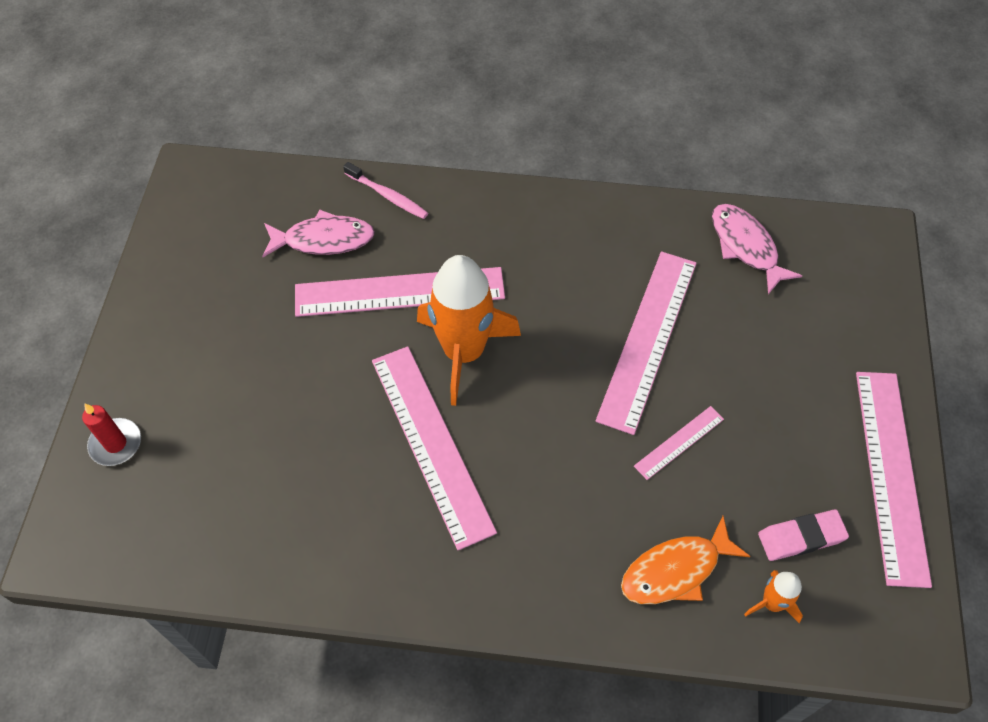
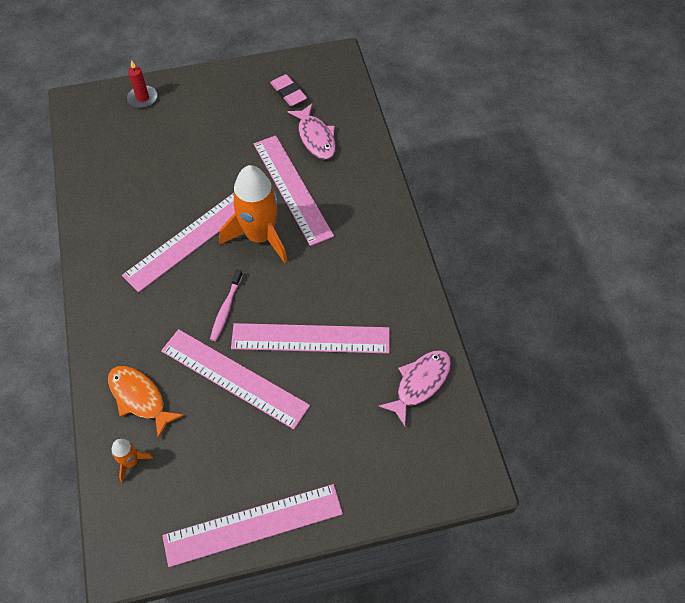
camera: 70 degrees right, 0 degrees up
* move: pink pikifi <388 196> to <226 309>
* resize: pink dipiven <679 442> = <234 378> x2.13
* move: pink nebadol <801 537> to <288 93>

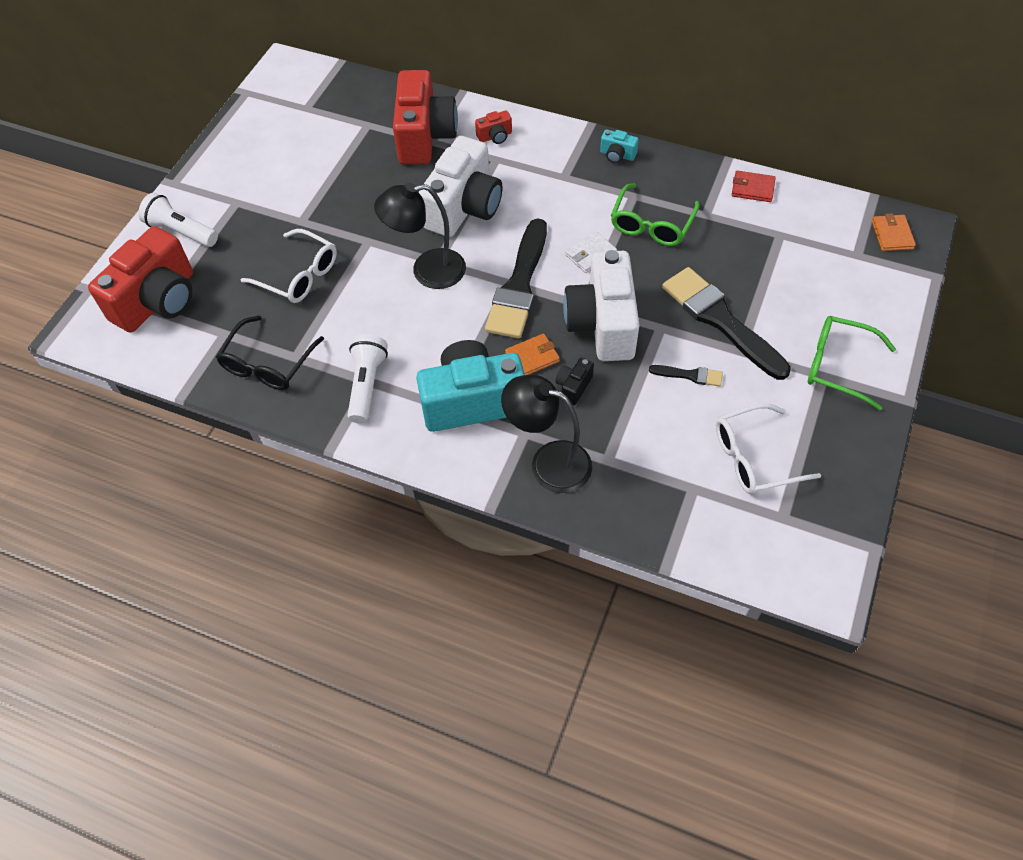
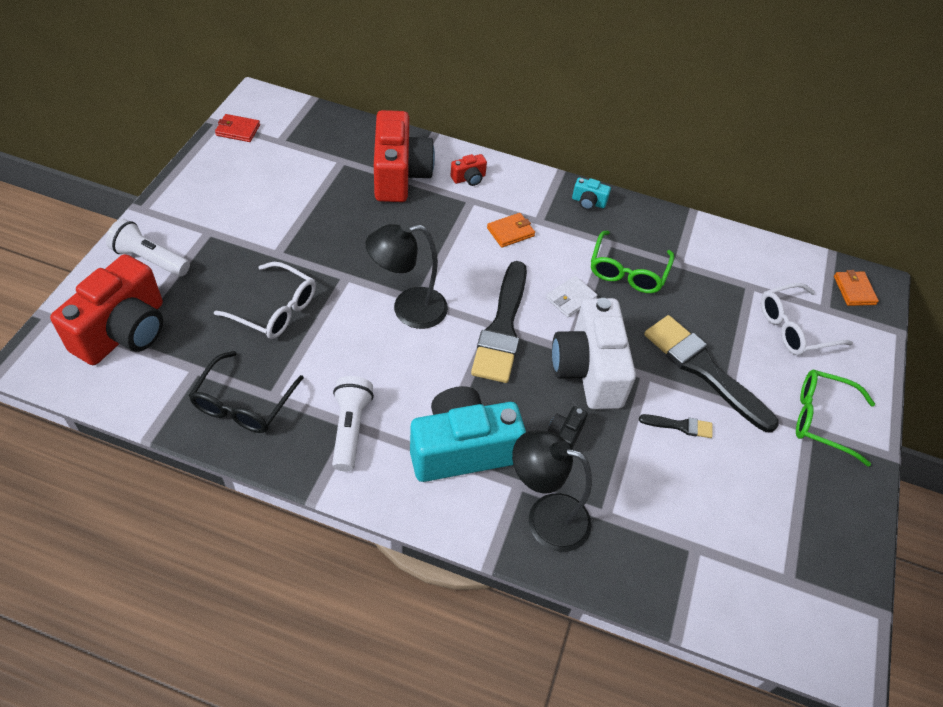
camera: 10 degrees left, 5 degrees down
* delete: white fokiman <464 208>
* move: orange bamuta <532 357> to <510 232>
* move: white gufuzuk <754 457> to <794 328>
* move: red bamuta <752 188> to <238 130>

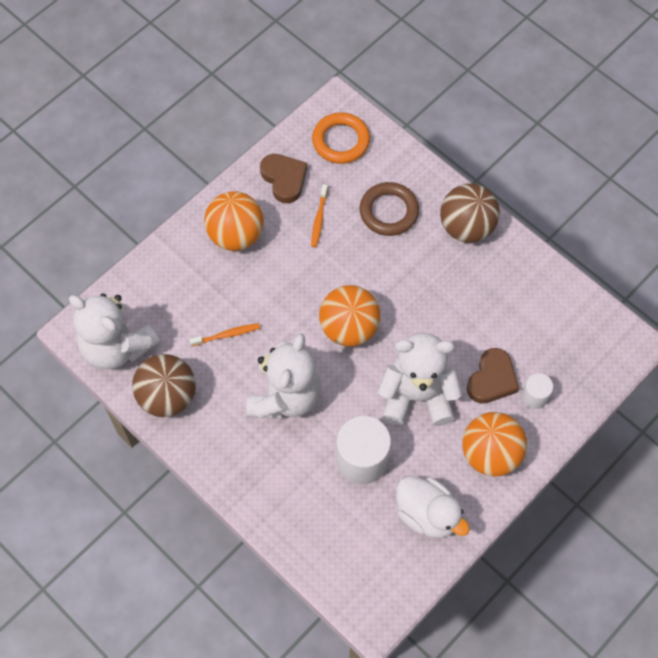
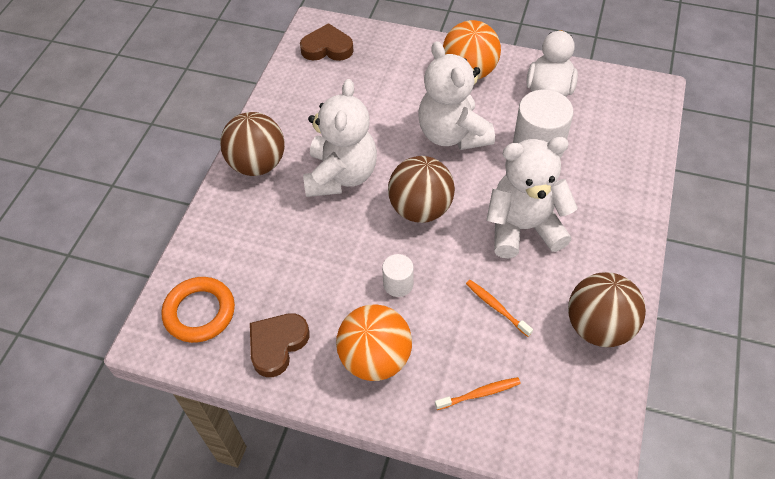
camera: 115 degrees left, 10 degrees down
* move: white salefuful <117 346> to <341 175>
* move: orange pikifi <319 219> to <479 393>
* recolor: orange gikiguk <349 328> to brown gikiguk <420 209>
* delete: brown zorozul <389 211>
* move: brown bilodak <492 379> to <327 48>
* move: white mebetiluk <534 396> to <398 284>

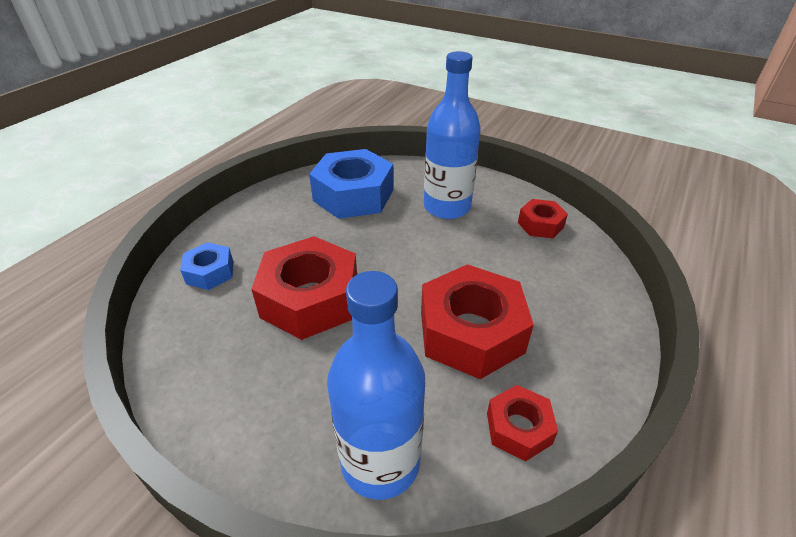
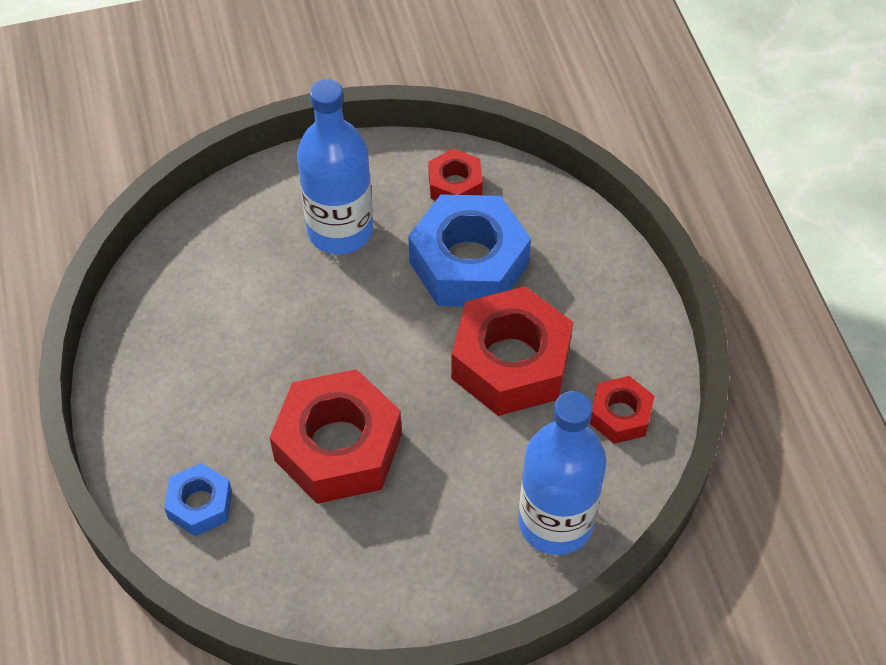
camera: 45 degrees left, 15 degrees up
* move: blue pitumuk <353 195> to <469 263>

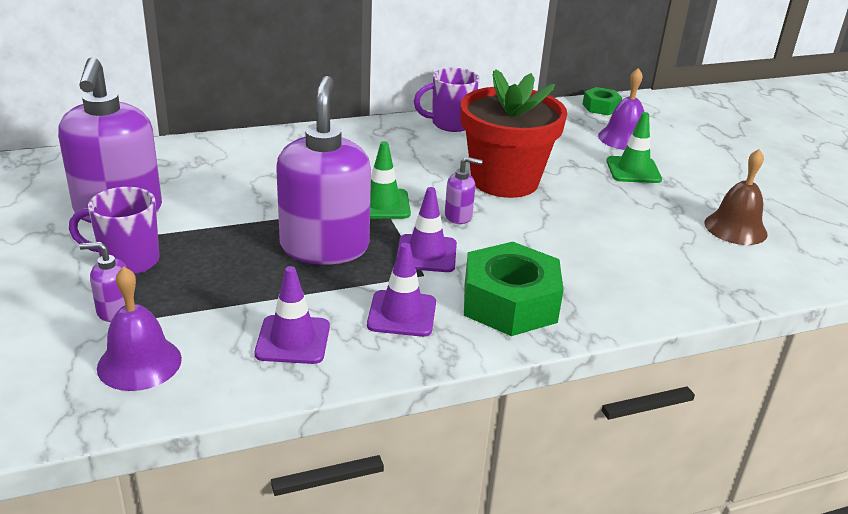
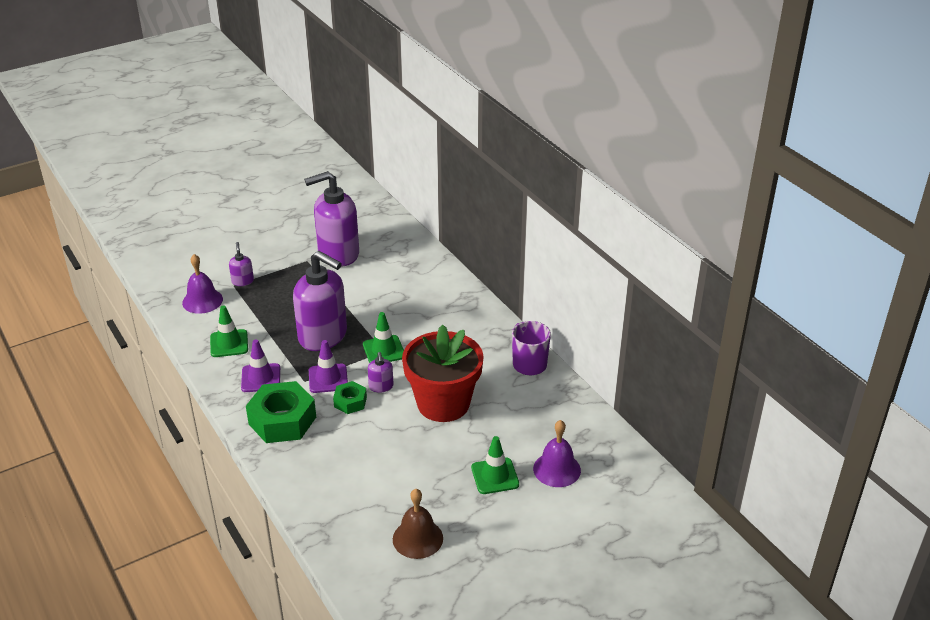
camera: 80 degrees right, 5 degrees up
* delete: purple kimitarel <128 261>
* recolor: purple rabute <293 340> to green rabute <229 343>
* rotate: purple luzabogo <324 247> = <323 336> 45 degrees clockwise
* move: green pitumuk <601 107> to <350 402>

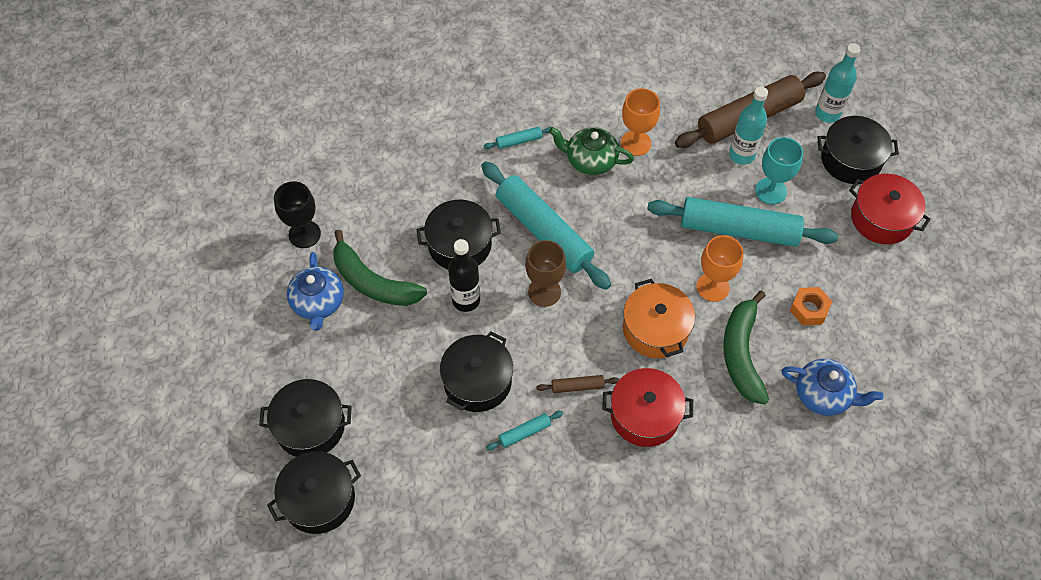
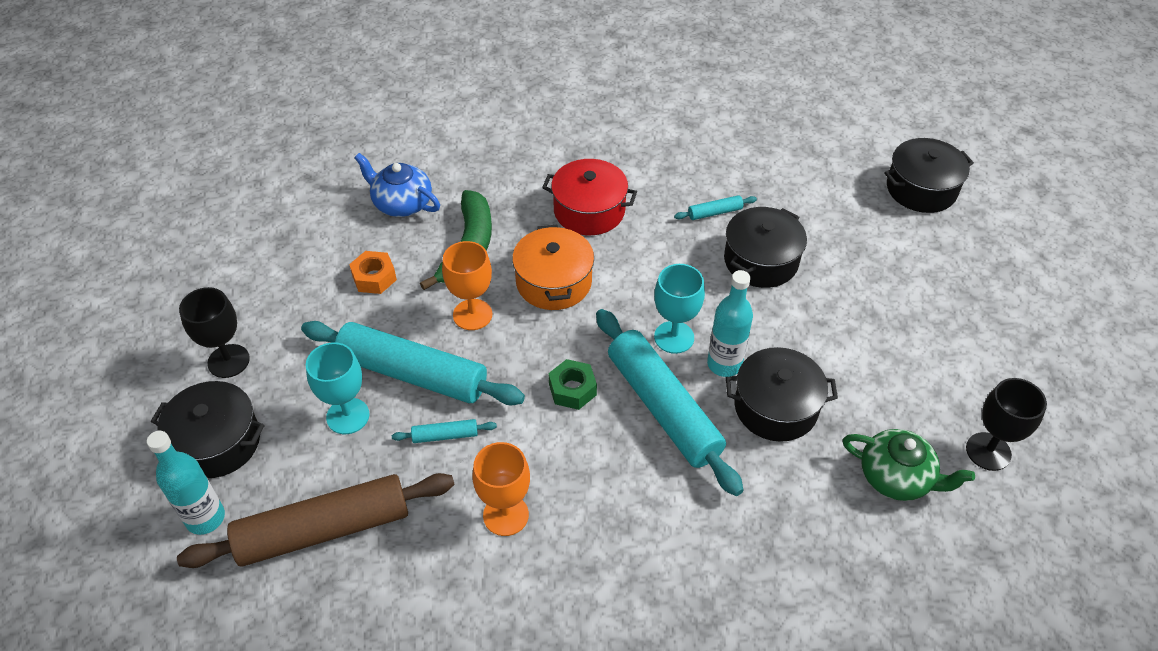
camera: 170 degrees left, 10 degrees down
* delete: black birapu <310 426>
* delete: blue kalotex <318 303>
* delete: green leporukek <373 282>
* delete: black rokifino <466 300>
* move: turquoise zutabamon <519 141> to <445 435>
* recolor: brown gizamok <544 292> to turquoise gizamok <674 337>
* delete: brown zutabamon <577 386>
* move: green kalotex <590 160> to <896 477>
* move: turquoise rokifino <741 155> to <724 364>
* replace: red birapu <881 218> to black gizamok <228 361>
* insert: green pitumuk <572 389>

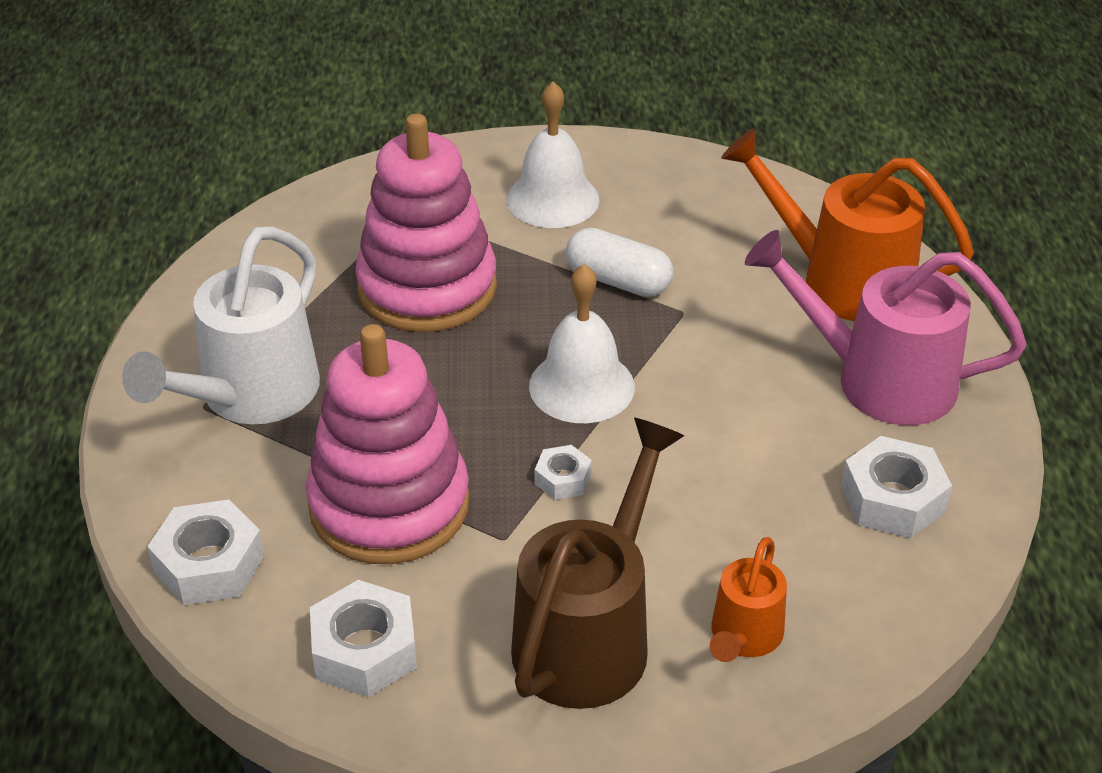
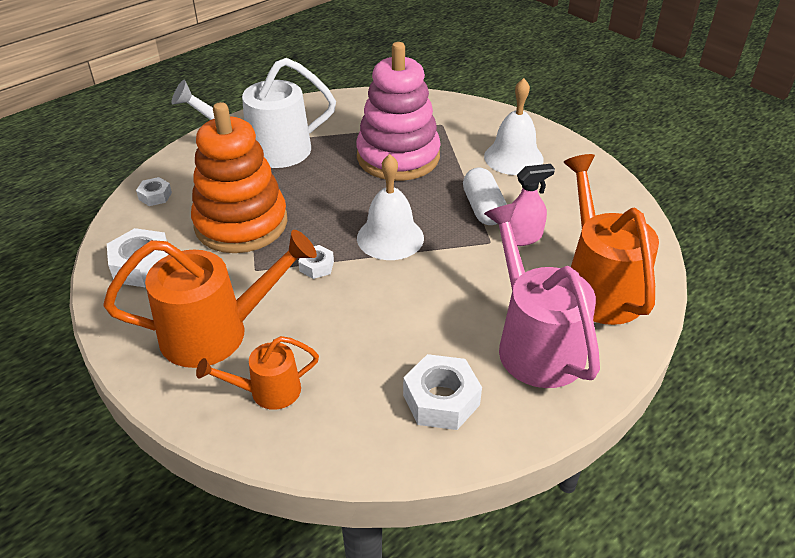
camera: 50 degrees right, 0 degrees up
* resize: white pitumuk <209 564> = <155 196> x0.56
* recolor: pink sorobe <389 505> to orange sorobe <241 223>
* recolor: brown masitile <590 633> to orange masitile <218 332>
* insert: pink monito <522 237>

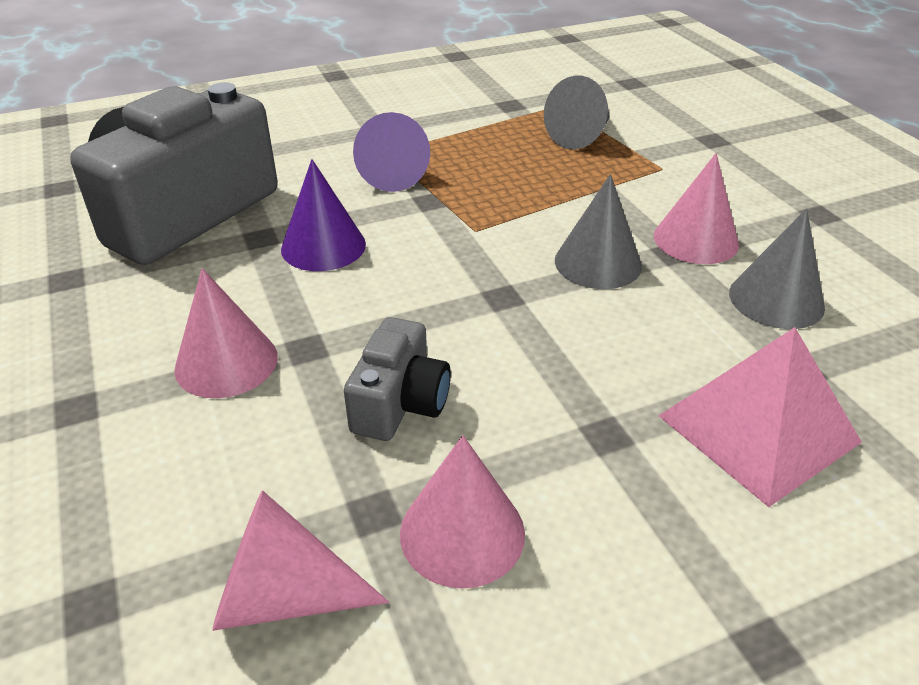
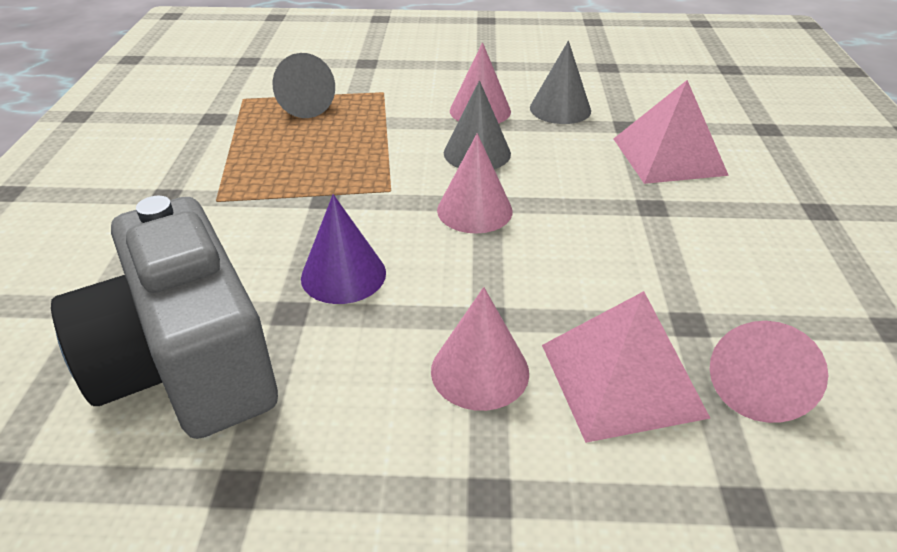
camera: 65 degrees left, 0 degrees up
* delete: grey fokiman <400 403>
* delete: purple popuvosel <391 174>
* move: pink popuvosel <462 532> to <474 210>
* insert: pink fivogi <621 380>

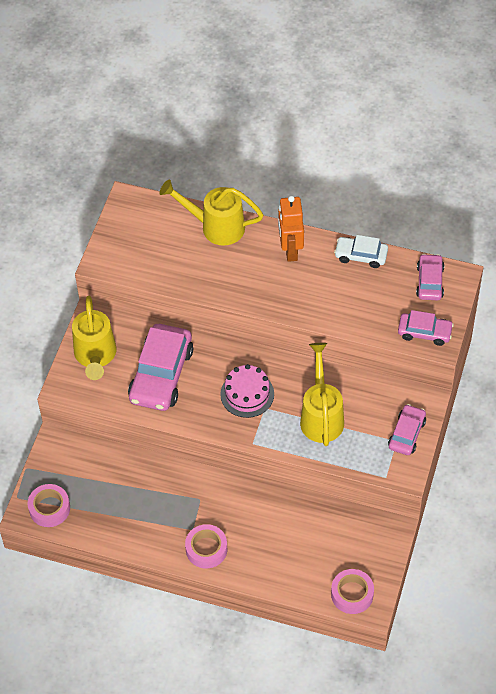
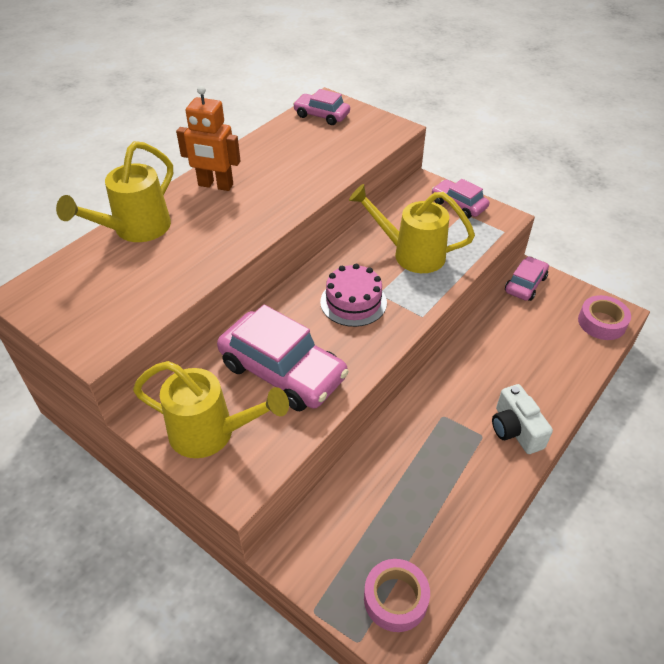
camera: 70 degrees left, 10 degrees down
* replace: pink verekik <206 549> to white fokiman <515 430>
* delete: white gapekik <361 255>
* move: pink gapekik <424 332> to <525 284>

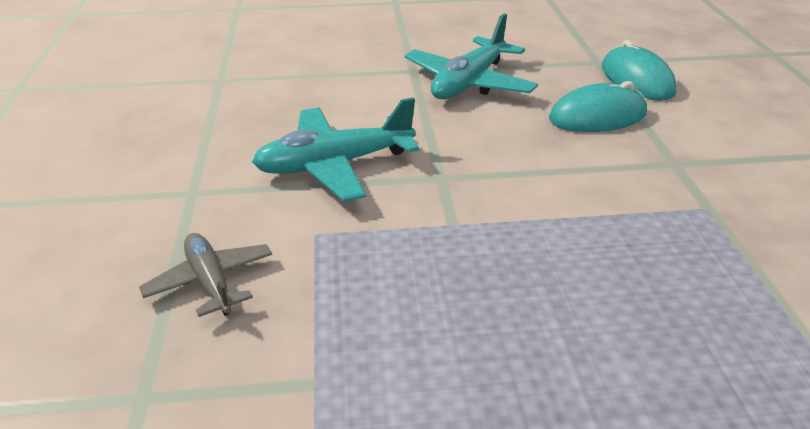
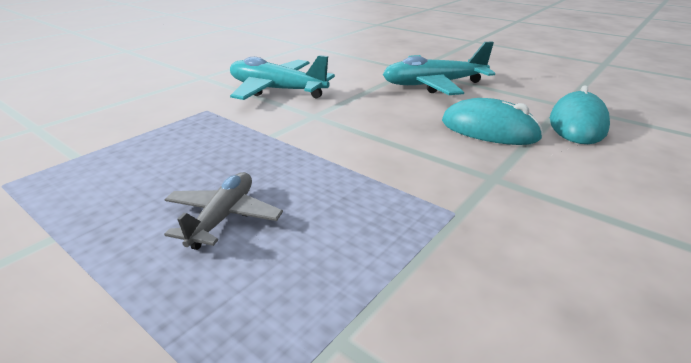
camera: 45 degrees right, 5 degrees down
* move: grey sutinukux <210 281> to <223 217>

